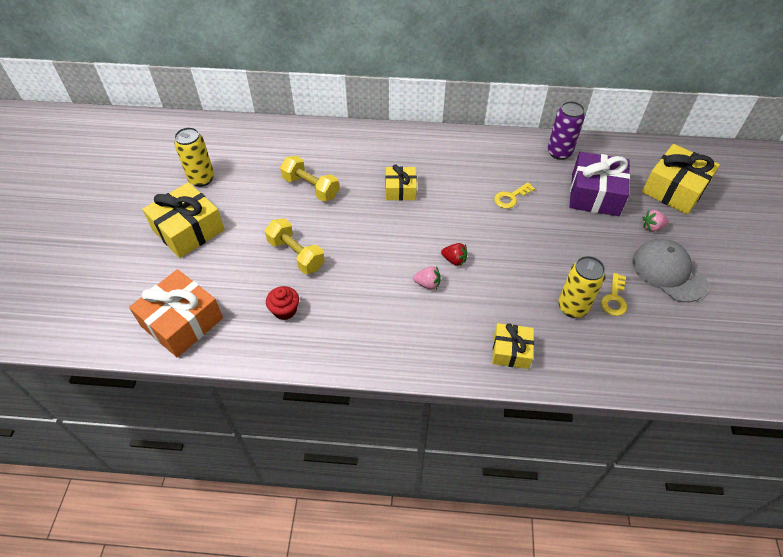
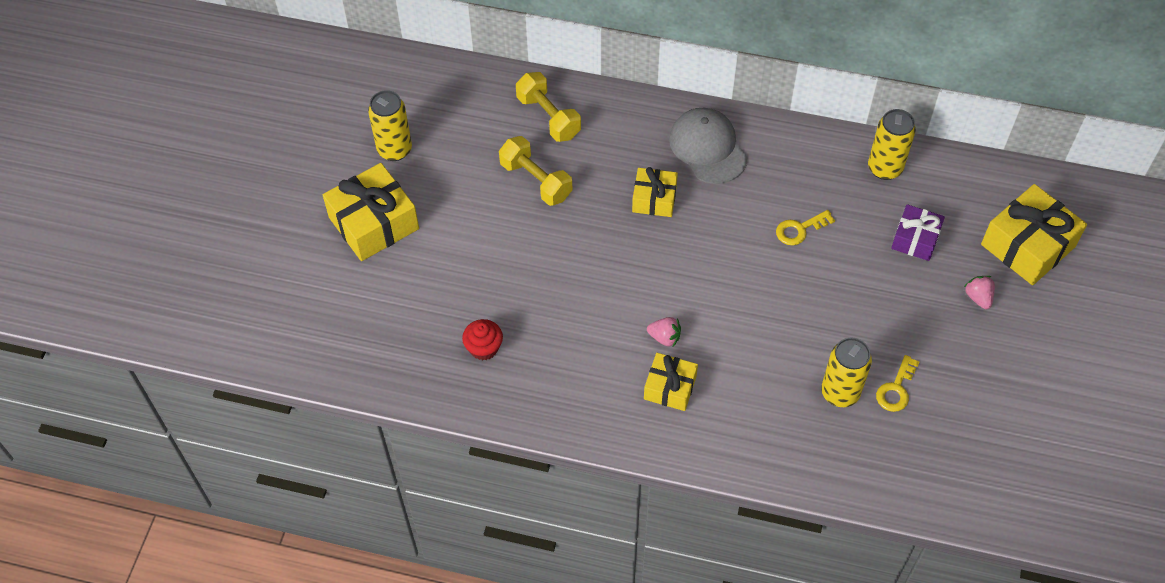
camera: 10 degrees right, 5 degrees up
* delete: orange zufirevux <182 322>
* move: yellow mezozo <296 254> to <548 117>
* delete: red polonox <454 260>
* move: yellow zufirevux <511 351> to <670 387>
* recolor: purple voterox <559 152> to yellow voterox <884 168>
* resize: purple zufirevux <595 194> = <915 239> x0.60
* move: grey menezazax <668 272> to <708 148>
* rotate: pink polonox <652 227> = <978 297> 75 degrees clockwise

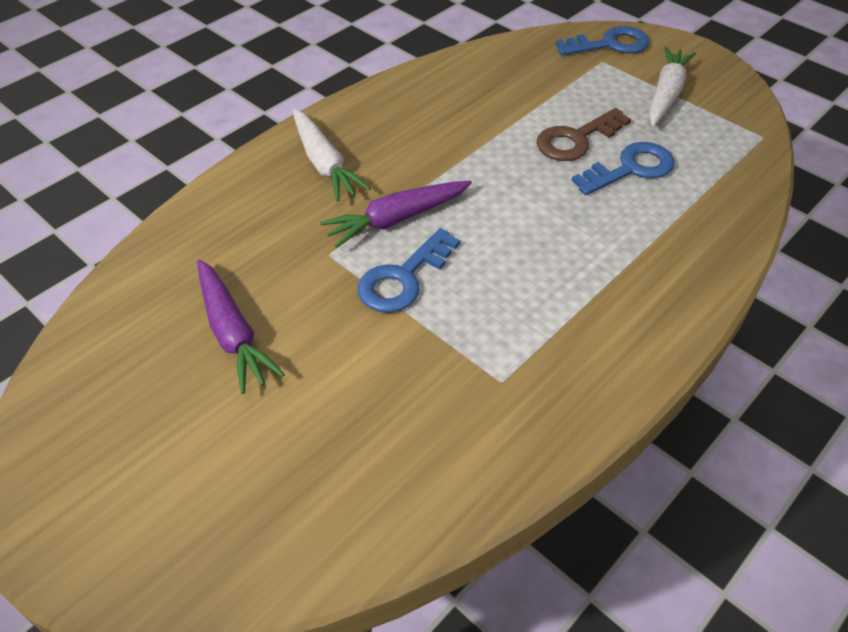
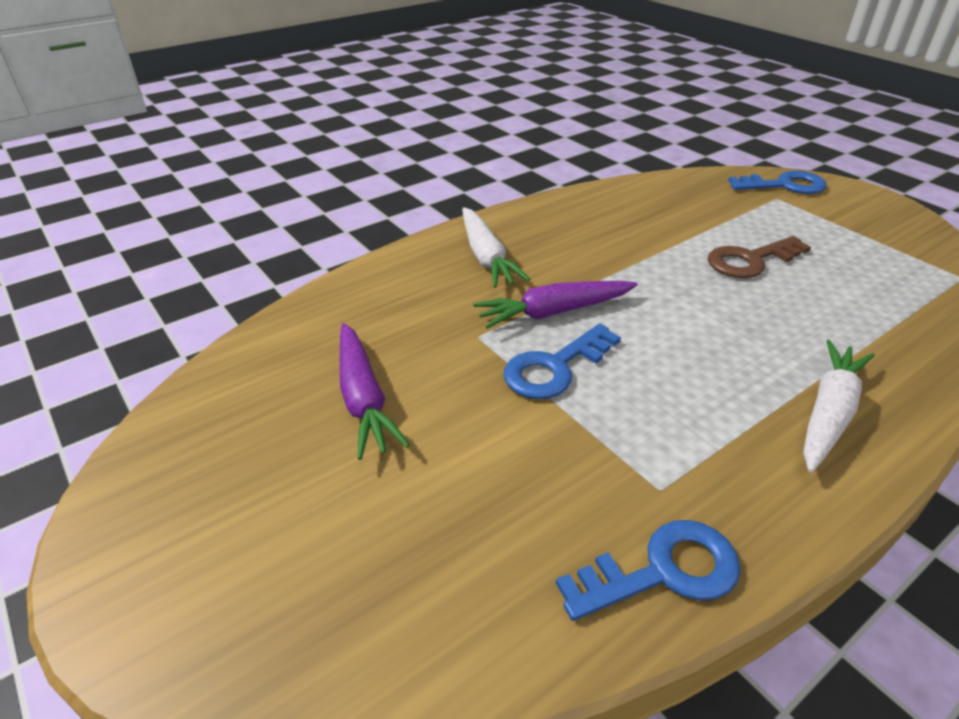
camera: 10 degrees right, 10 degrees down
* move: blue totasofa <631 169> to <663 571>
* move: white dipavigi <666 94> to <828 413>

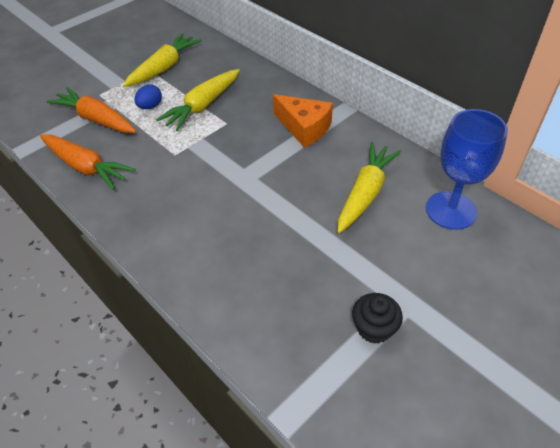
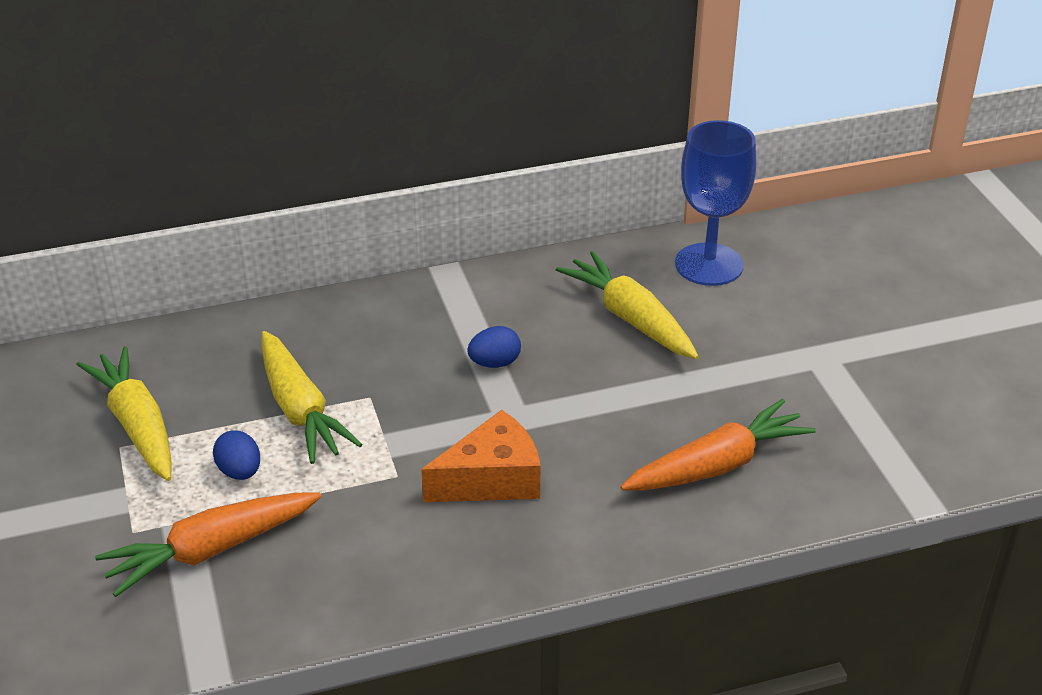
camera: 65 degrees left, 10 degrees down
* move: orange dipavigi <86 167> to <717 465>
* move: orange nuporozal <304 128> to <492 479>
* delete: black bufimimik <374 328>
* insert: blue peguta <494 363>

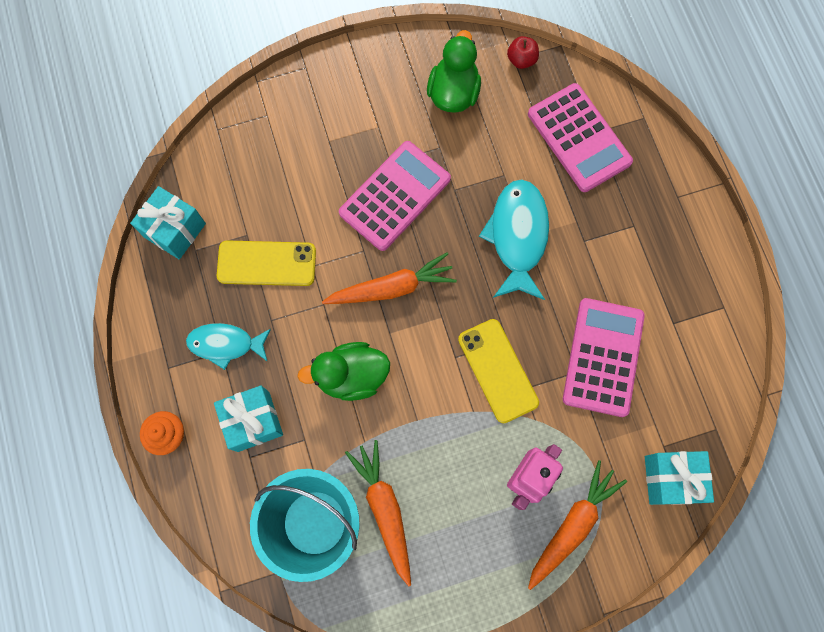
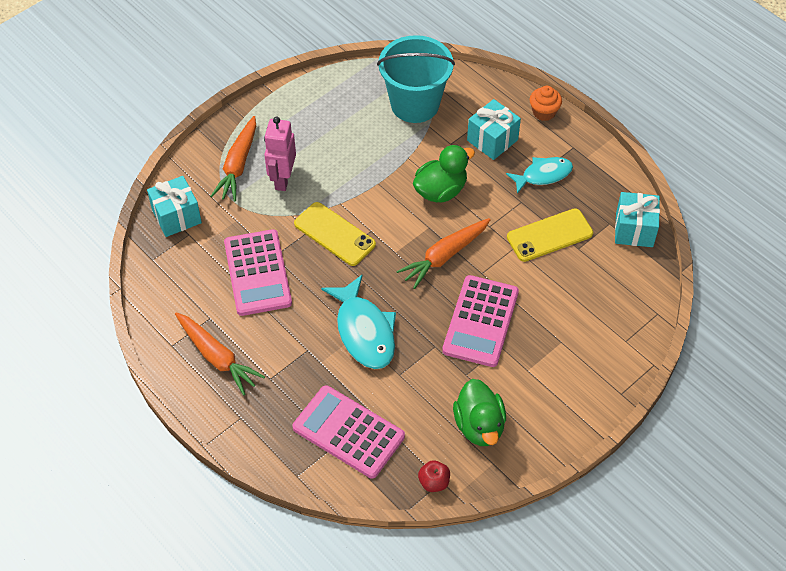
camera: 155 degrees right, 20 degrees down
* move: orange dipavigi <384 509> to <217 357>

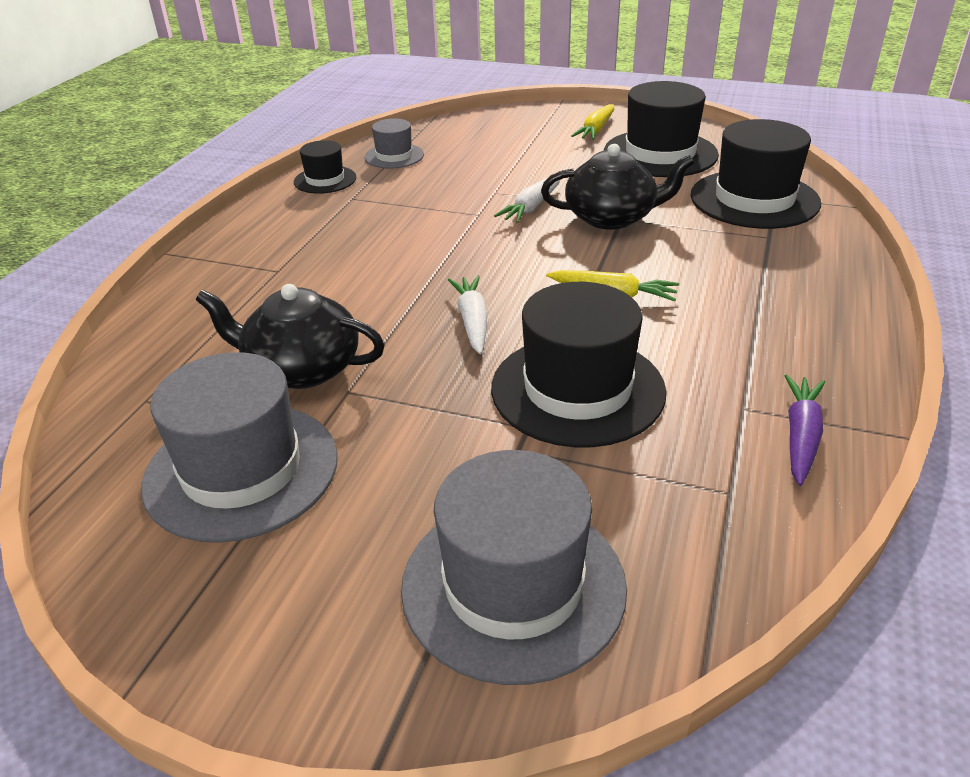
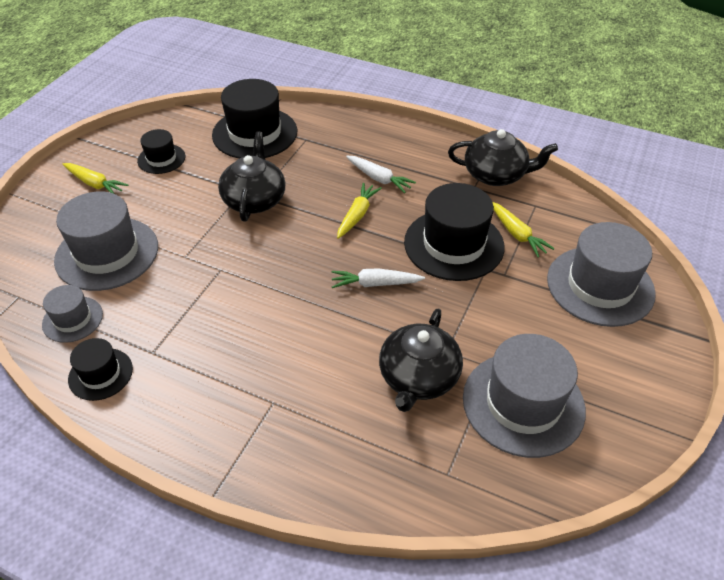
camera: 85 degrees left, 10 degrees up
* move: white dipavigi <531 207> to <379 178>
* resize: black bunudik <660 153> = <161 159> x0.53
* replace: purple dipavigi <801 436> to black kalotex <496 175>
* insert: grey bunudik <107 253>
* insert: yellow dipavigi <517 234>

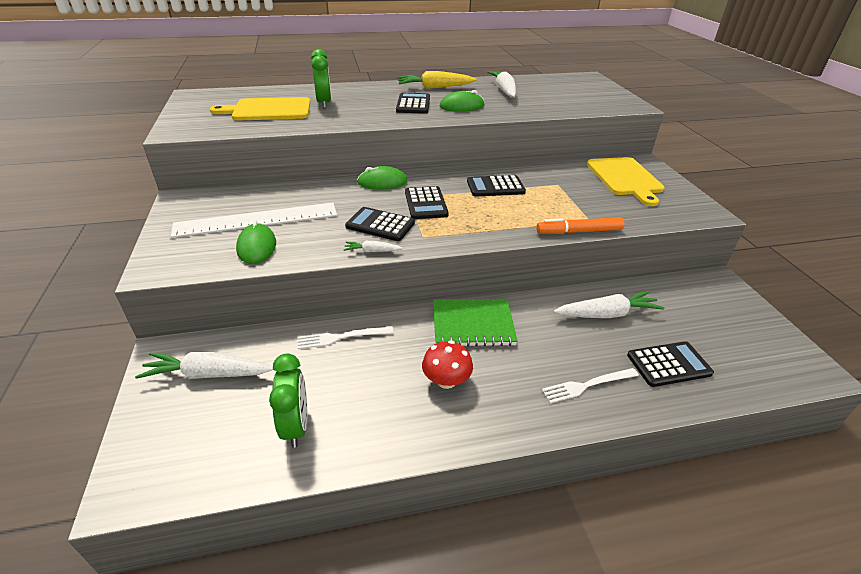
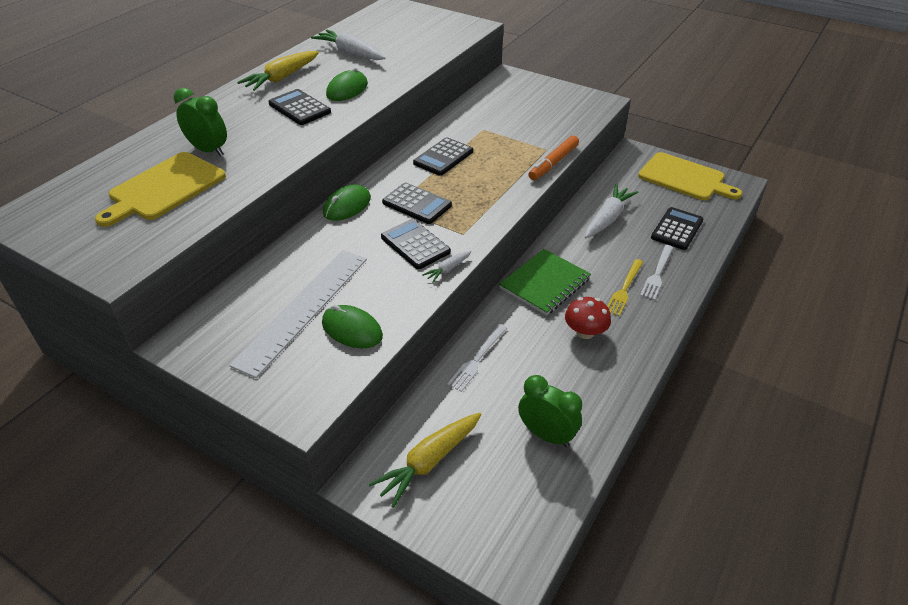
camera: 45 degrees left, 5 degrees up
* recolor: white dipavigi <208 374> to yellow dipavigi <429 461>
* rotate: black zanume <380 225> = <415 245> 75 degrees clockwise
* move: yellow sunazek <625 178> to <684 178>
* insert: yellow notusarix <624 289>

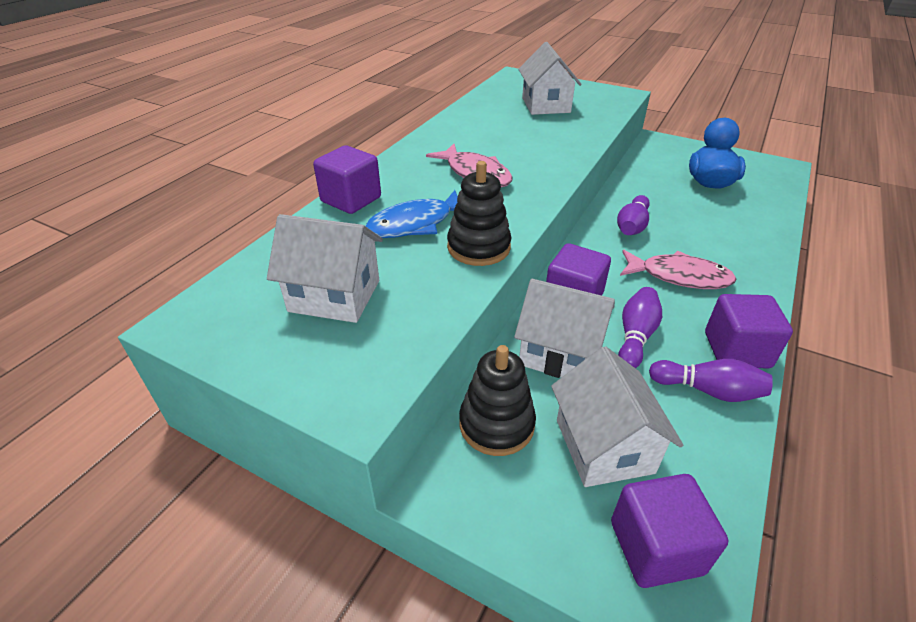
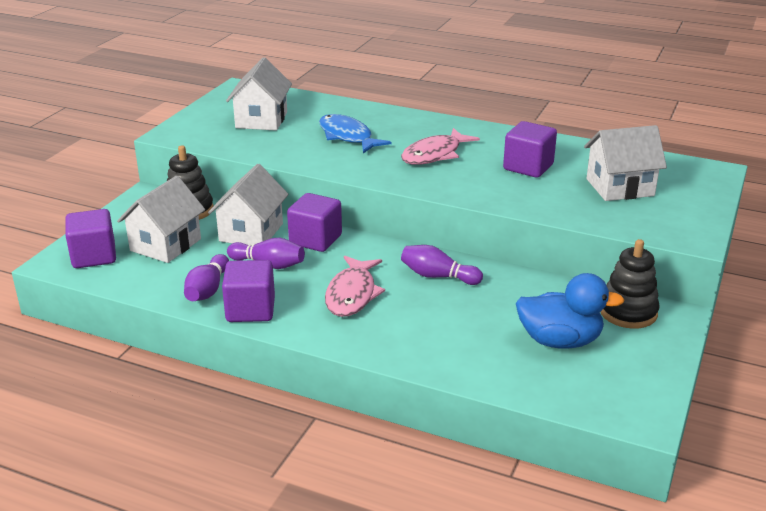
camera: 85 degrees right, 10 degrees down
* move: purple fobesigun <351 200> to <528 167>
* move: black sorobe <478 247> to <628 312>
* rotate: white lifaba <604 446> = <165 245> 45 degrees counterclockwise

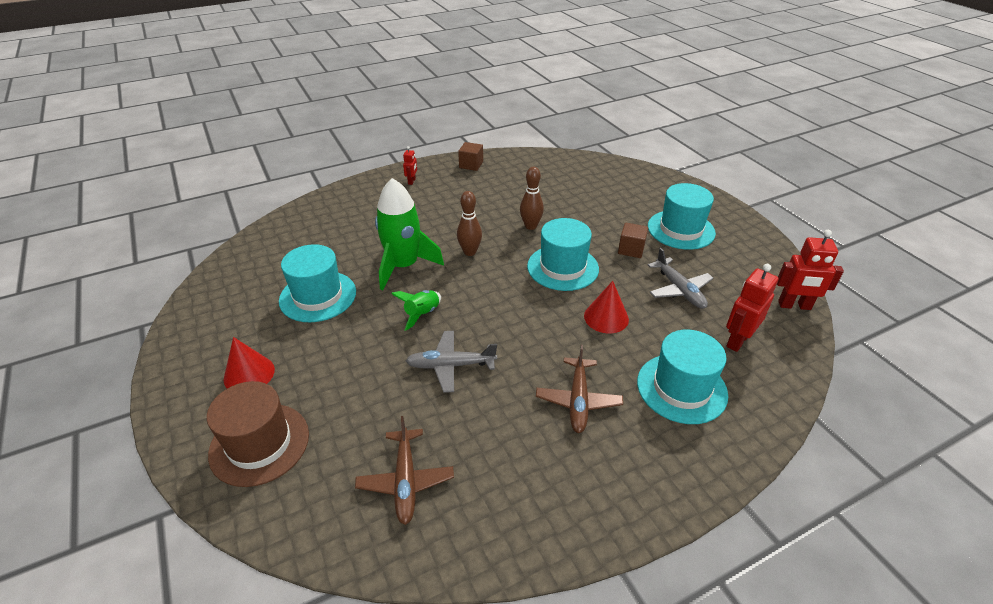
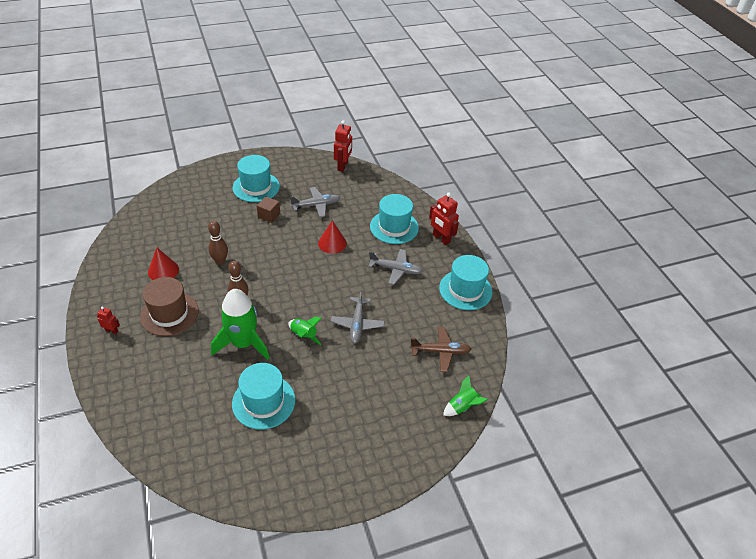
camera: 85 degrees left, 5 degrees up
* move: brown bunudik <259 444> to <169 314>
* move: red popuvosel <249 374> to <163 270>
* delete: brown fobesigun <471 165>
* move: turquoise bunudik <562 267> to <465 290>
* recolor: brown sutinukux <578 400> to grey sutinukux <395 269>
* move: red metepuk <737 340> to <441 238>
* insert: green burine <462 407>

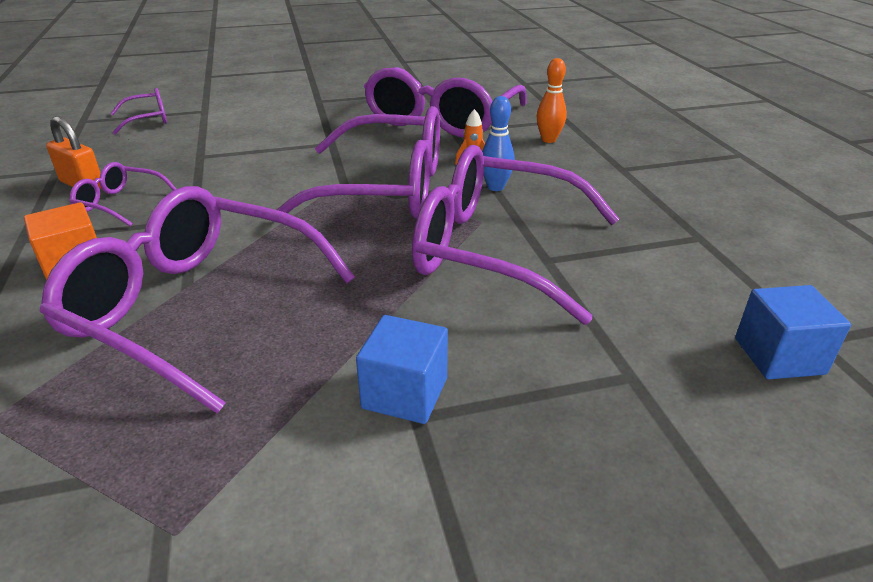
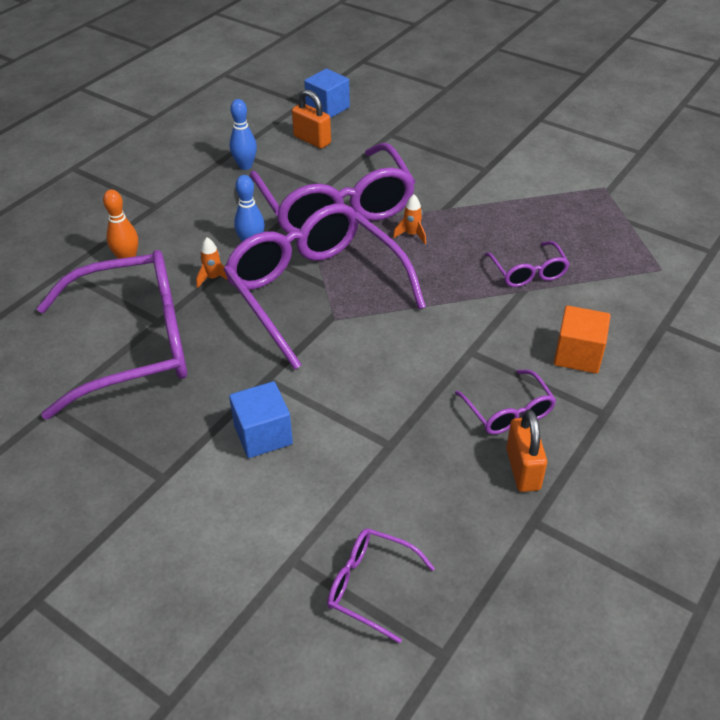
camera: 130 degrees left, 10 degrees up
* resize: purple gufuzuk <196 308> = <528 272> x0.45
* move: blue fobesigun <405 393> to <263 435>
* insert: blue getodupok <245 166>
* insert: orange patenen <312 140>
* insert: orange burine <412 235>

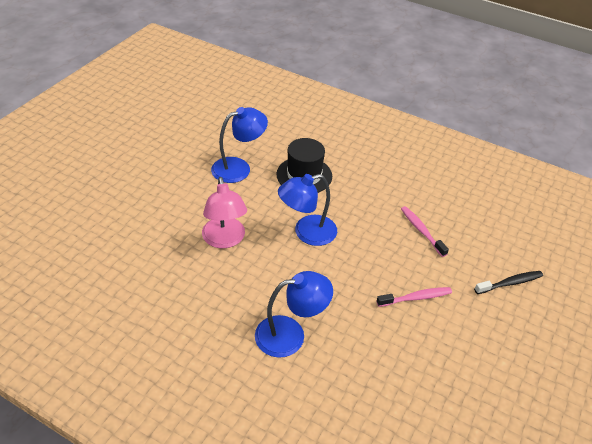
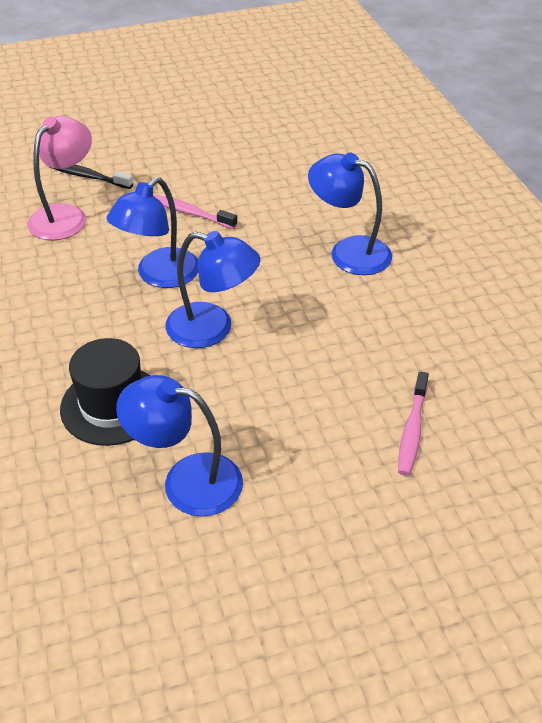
camera: 135 degrees left, 0 degrees up
* move: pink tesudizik <225 240> to <65 215>
* move: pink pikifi <421 230> to <412 430>
* insert: blue tesudizik <159 276>

